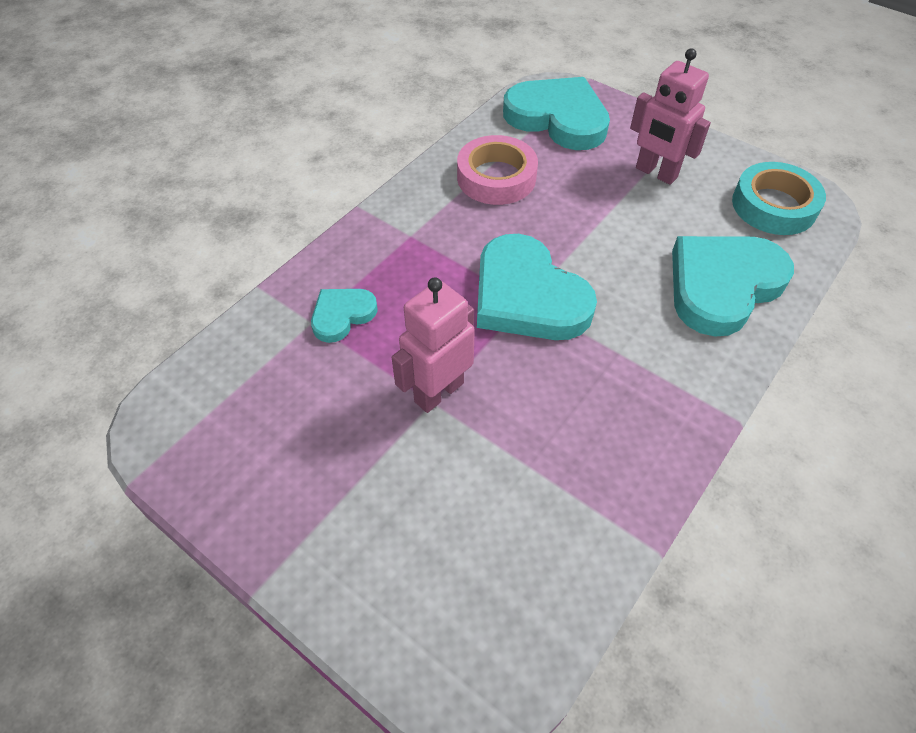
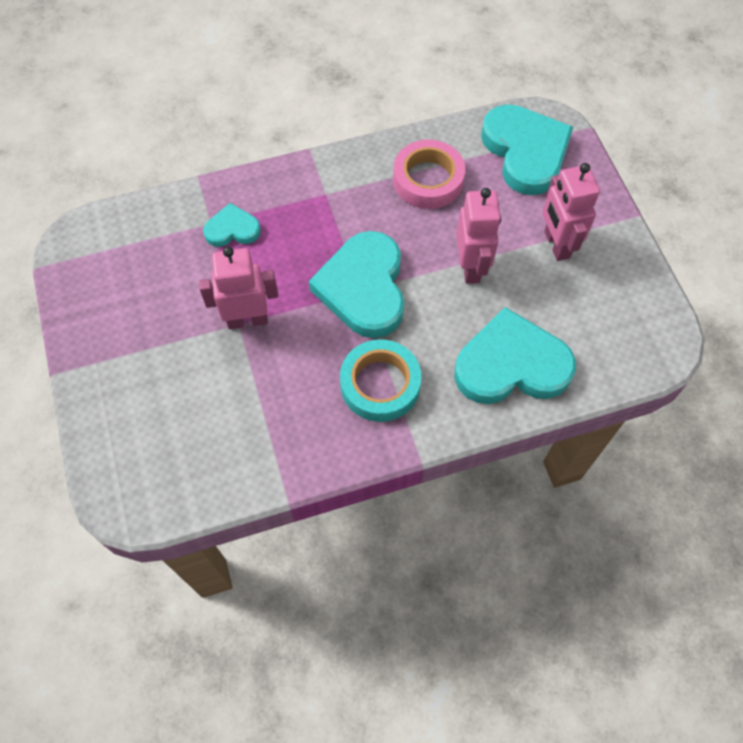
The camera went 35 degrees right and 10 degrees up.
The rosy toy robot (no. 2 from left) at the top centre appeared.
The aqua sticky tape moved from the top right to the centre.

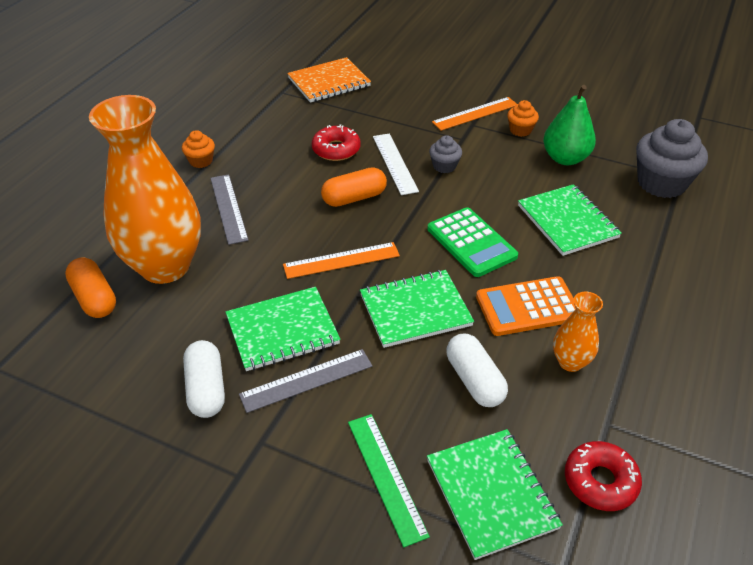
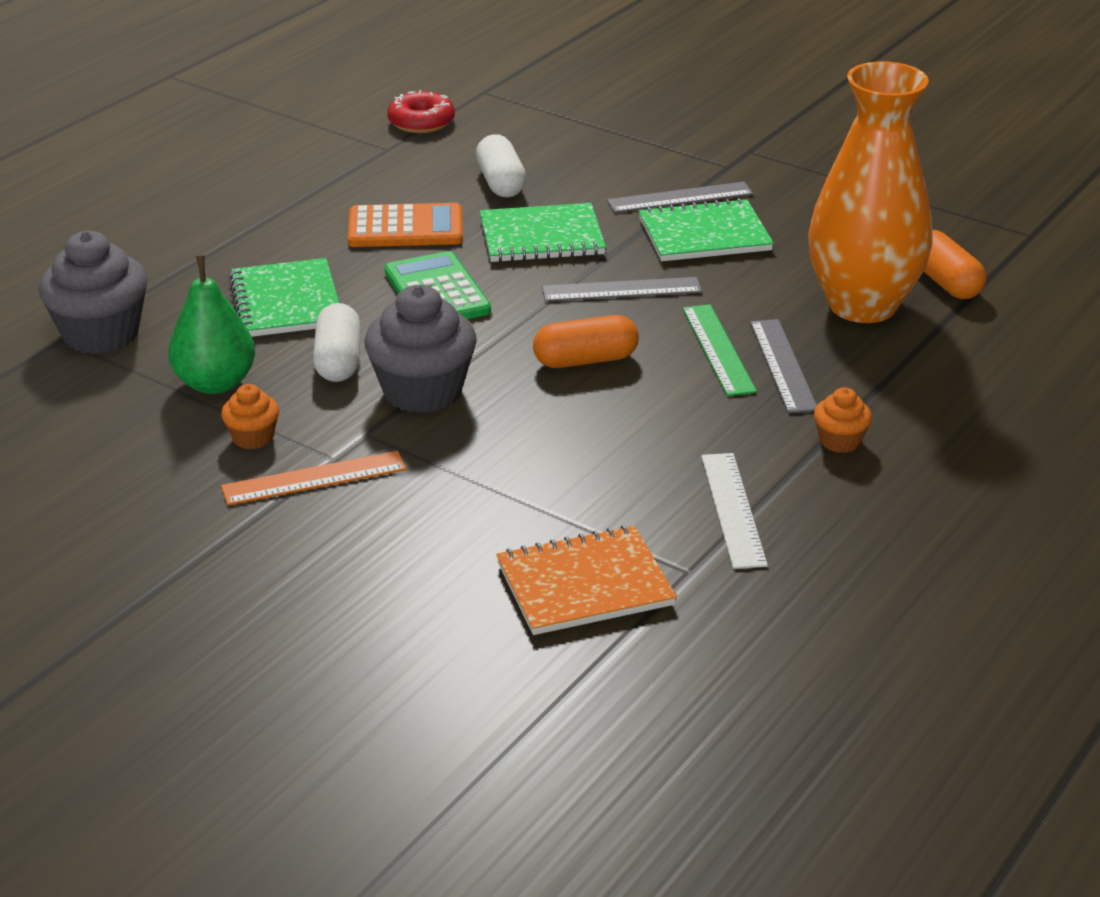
The camera went 170 degrees left and 10 degrees down.
The red donut (no. 1 from left) at the top centre disappeared.
The green notebook (no. 3 from left) at the bottom centre disappeared.
The bright orange flower vase (no. 2 from left) at the middle right disappeared.
The white pill (no. 1 from left) moved from the bottom left to the middle left.
The green straightedge moved from the bottom centre to the centre.
The white straightedge moved from the top centre to the middle right.
The bright orange straightedge (no. 1 from left) at the centre became the gray straightedge (no. 1 from left) at the top centre.
The gray fairy cake (no. 1 from left in the first image) at the top centre changed to 2.00 times the size.

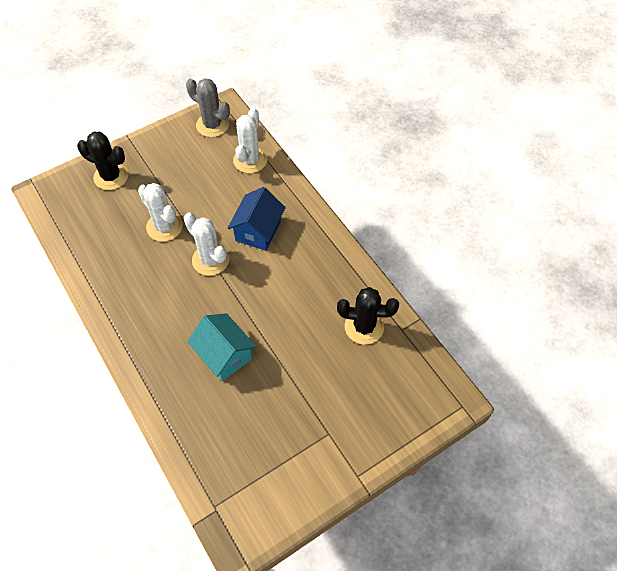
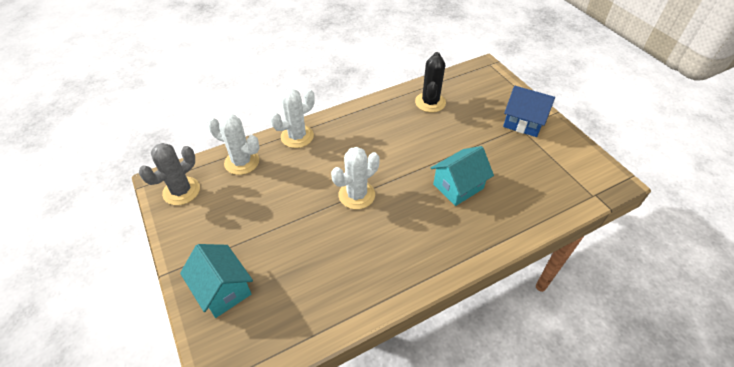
The camera went 85 degrees left and 10 degrees down.
The white saguaro cactus (no. 1 from left in the first image) moved from the middle left to the top centre.
The blue house moved from the centre to the top right.
The ebony saguaro cactus (no. 1 from left) at the top left was replaced by the aqua house (no. 1 from left) at the bottom left.

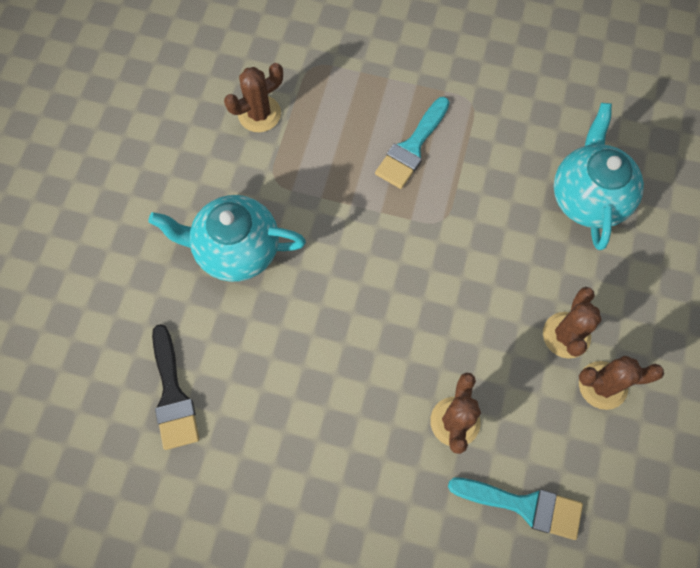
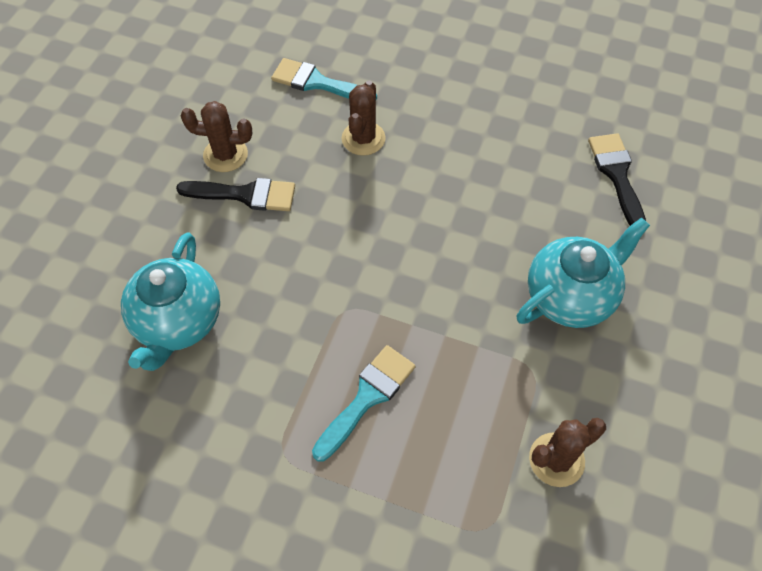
The camera went 175 degrees left and 10 degrees down.
The brown saguaro cactus (no. 3 from left) at the middle right was replaced by the ebony paint brush (no. 1 from left) at the middle left.
The aqua teapot (no. 1 from left in the first image) at the middle left turned 45 degrees counterclockwise.

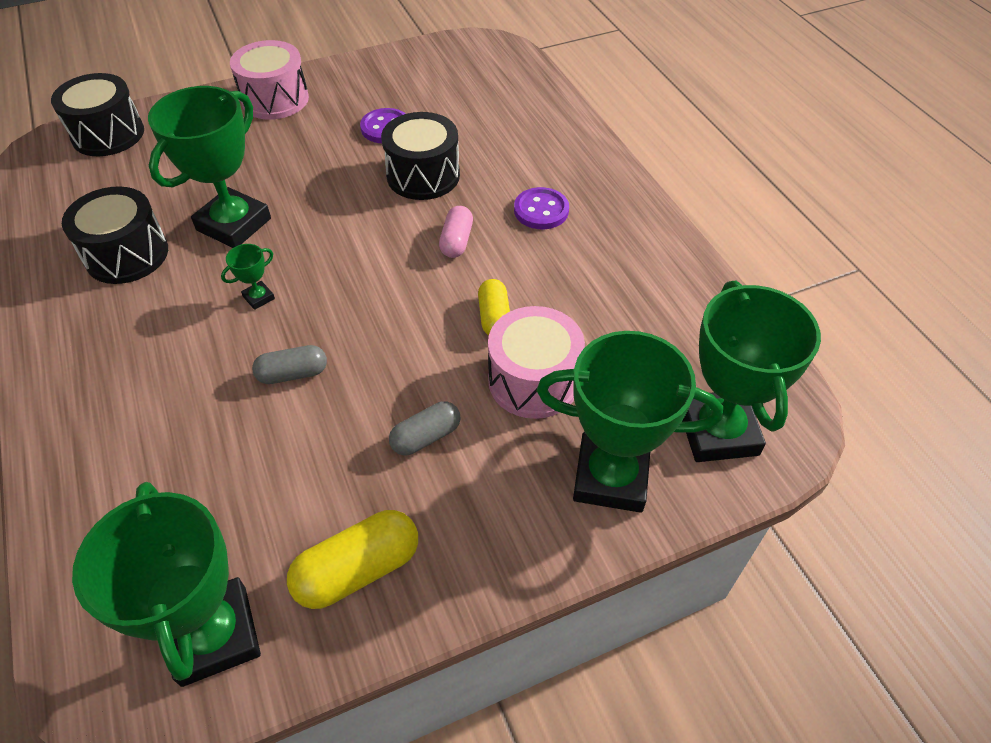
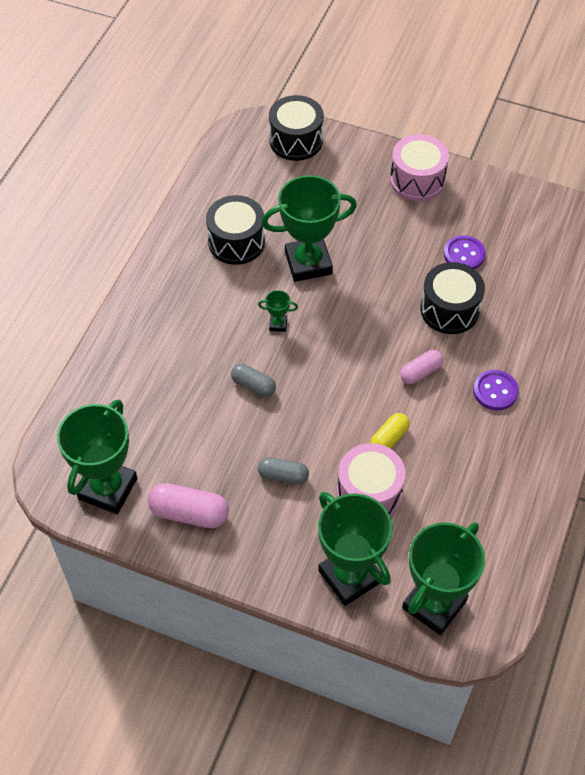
The camera went 45 degrees right and 5 degrees up.
The yellow pill (no. 1 from left) at the bottom centre became the rosy pill (no. 1 from left) at the middle left.

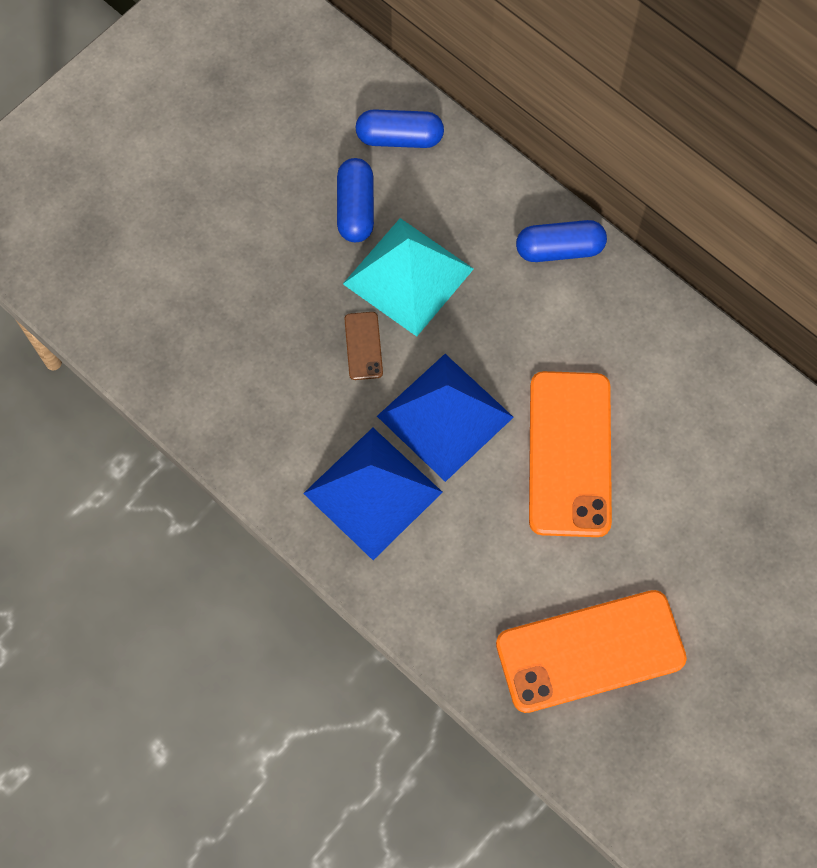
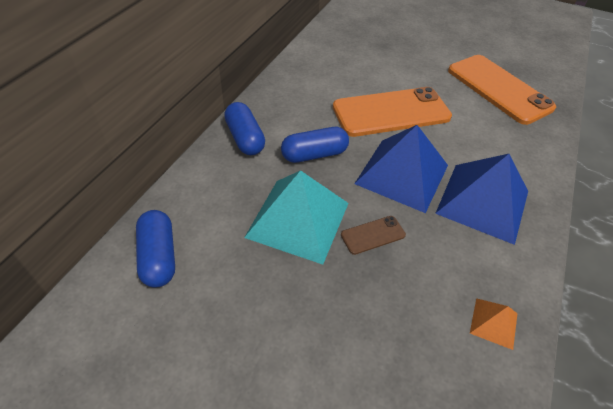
The camera went 110 degrees left and 20 degrees down.
The bright orange pyramid shape at the bottom right appeared.
The blue pill (no. 1 from left in the first image) moved from the top centre to the centre.

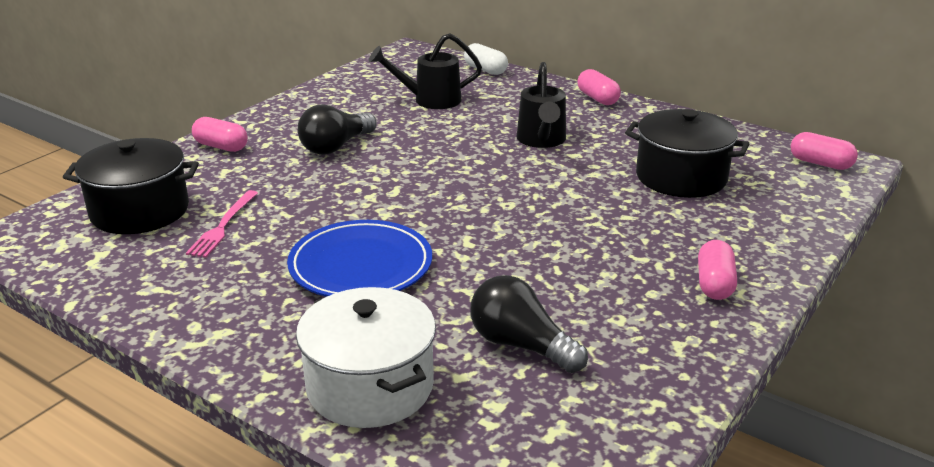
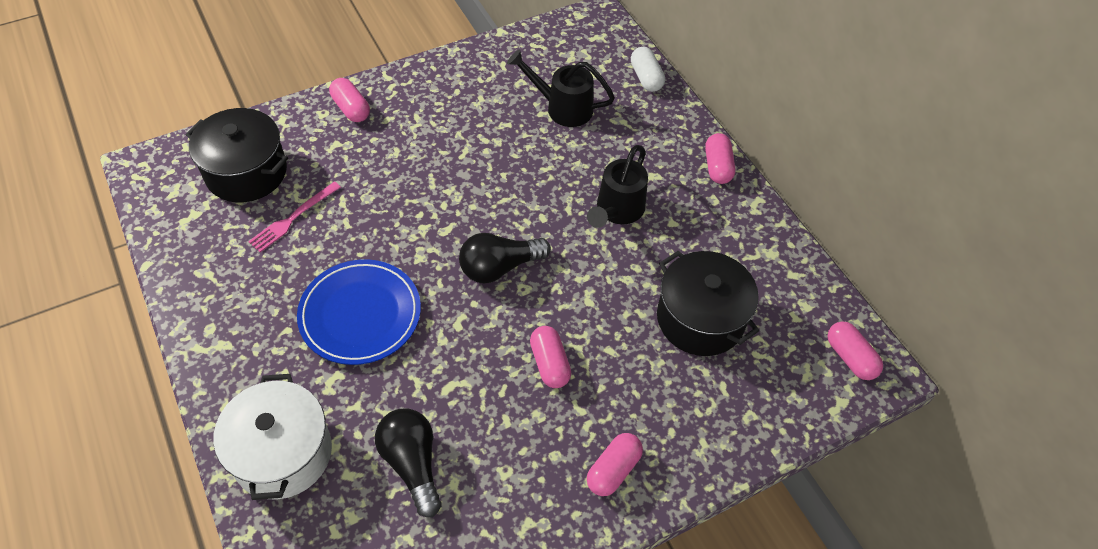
The camera went 25 degrees right and 25 degrees up.
The rosy pill (no. 2 from left) at the centre appeared.
The ebony bulb (no. 1 from left in the first image) moved from the top centre to the centre.

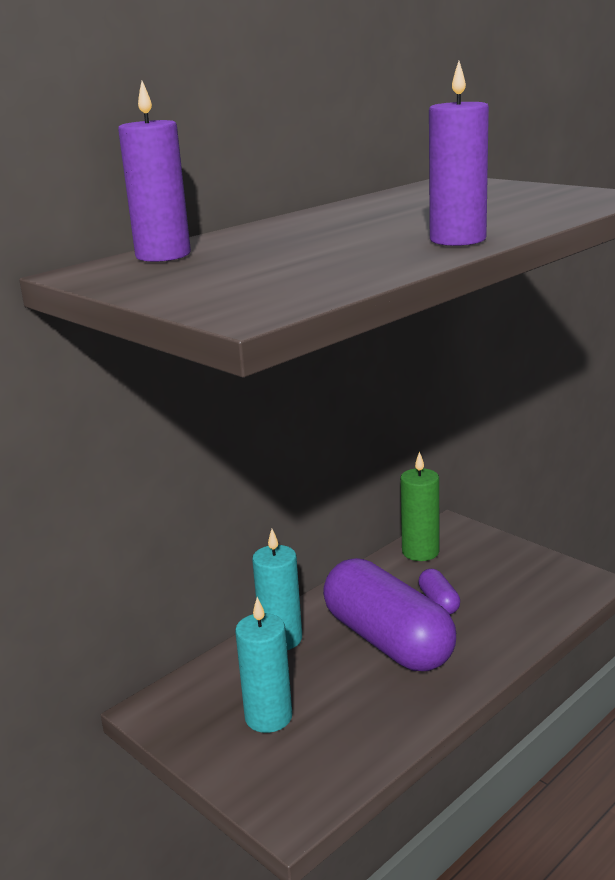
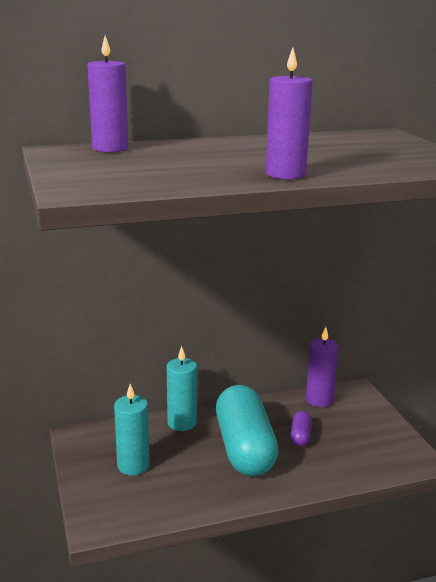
The camera went 25 degrees right and 0 degrees up.
The violet pill (no. 1 from left) at the bottom centre became the aqua pill at the bottom centre.
The green wax candle at the middle right became the violet wax candle (no. 3 from left) at the middle right.

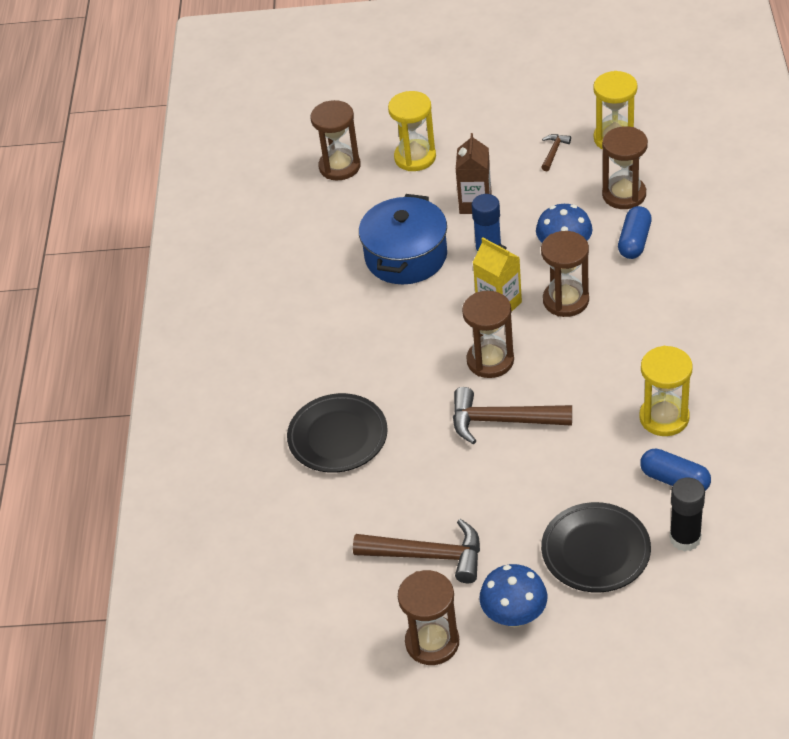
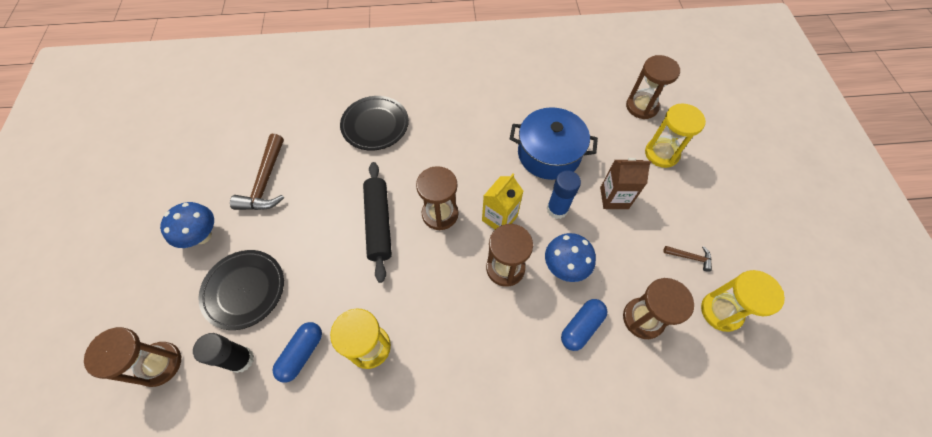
The camera went 80 degrees right and 15 degrees up.
The brown hourglass (no. 2 from left in the first image) moved from the bottom centre to the bottom left.
The brown hammer (no. 2 from left) at the centre was replaced by the ebony pastry roller at the centre.
The blue pill (no. 1 from left in the first image) at the top right turned 60 degrees counterclockwise.

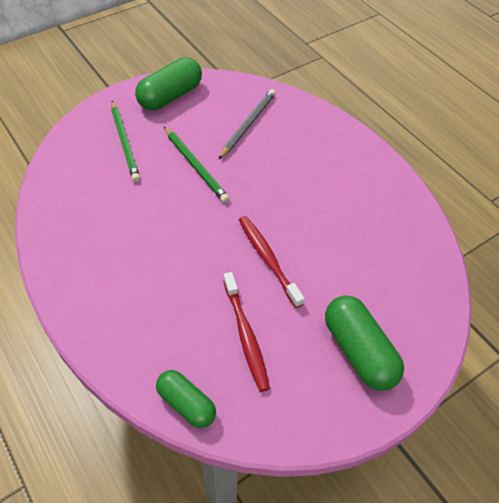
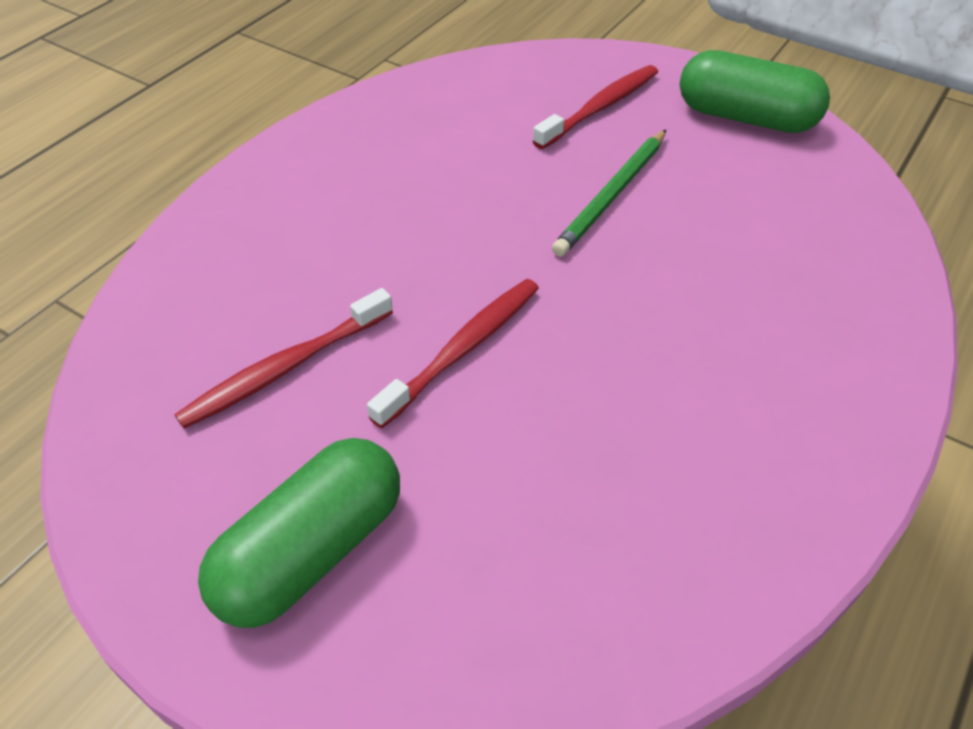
The camera went 70 degrees right and 5 degrees down.
The green pill (no. 2 from left) at the bottom centre disappeared.
The gray lead pencil at the top centre disappeared.
The green lead pencil (no. 1 from left) at the top left was replaced by the red tooth brush (no. 3 from left) at the top centre.

